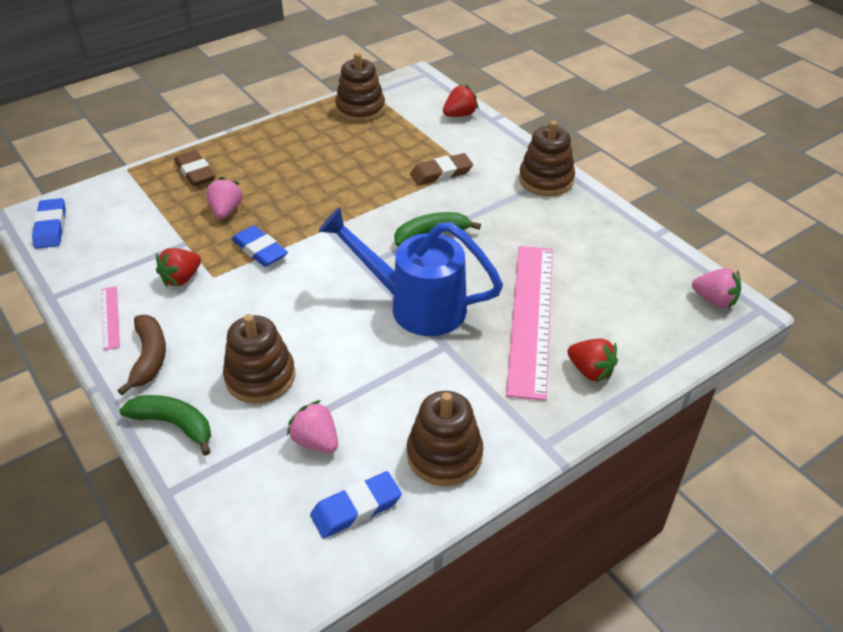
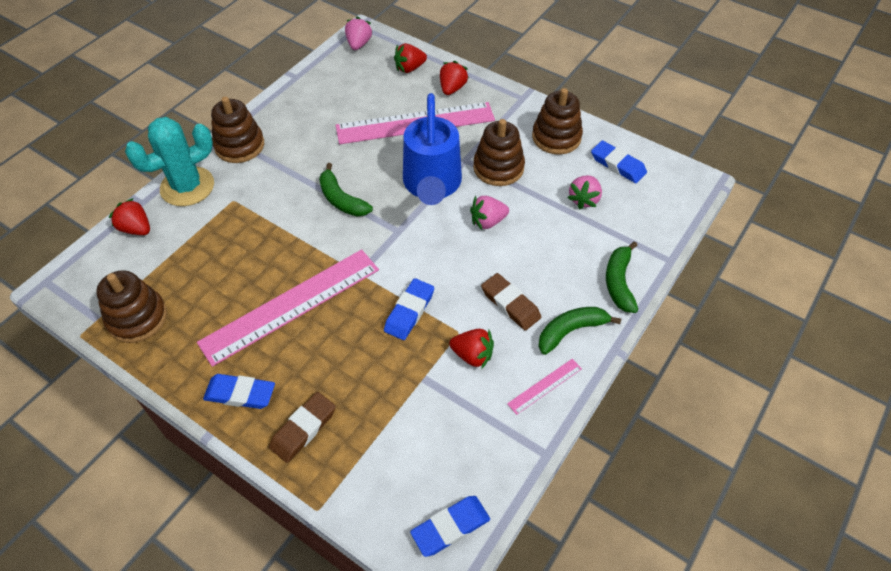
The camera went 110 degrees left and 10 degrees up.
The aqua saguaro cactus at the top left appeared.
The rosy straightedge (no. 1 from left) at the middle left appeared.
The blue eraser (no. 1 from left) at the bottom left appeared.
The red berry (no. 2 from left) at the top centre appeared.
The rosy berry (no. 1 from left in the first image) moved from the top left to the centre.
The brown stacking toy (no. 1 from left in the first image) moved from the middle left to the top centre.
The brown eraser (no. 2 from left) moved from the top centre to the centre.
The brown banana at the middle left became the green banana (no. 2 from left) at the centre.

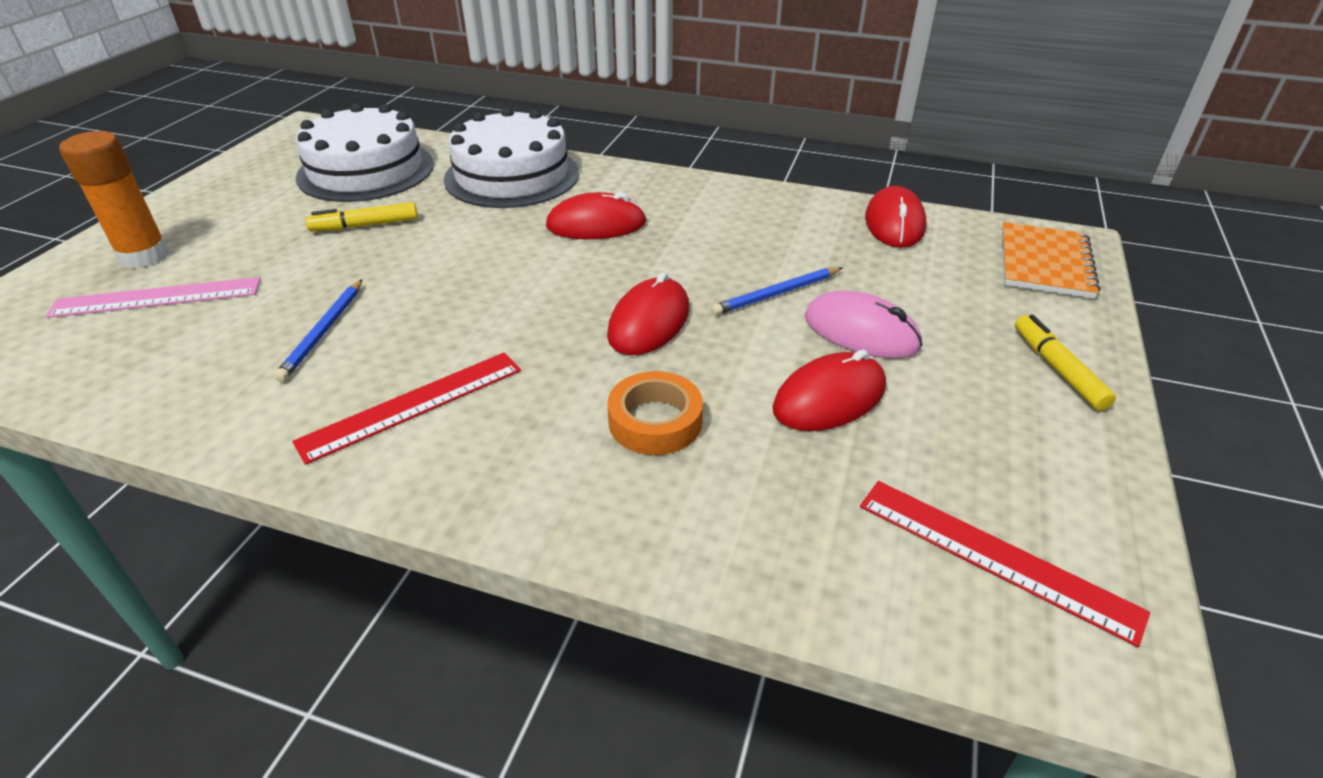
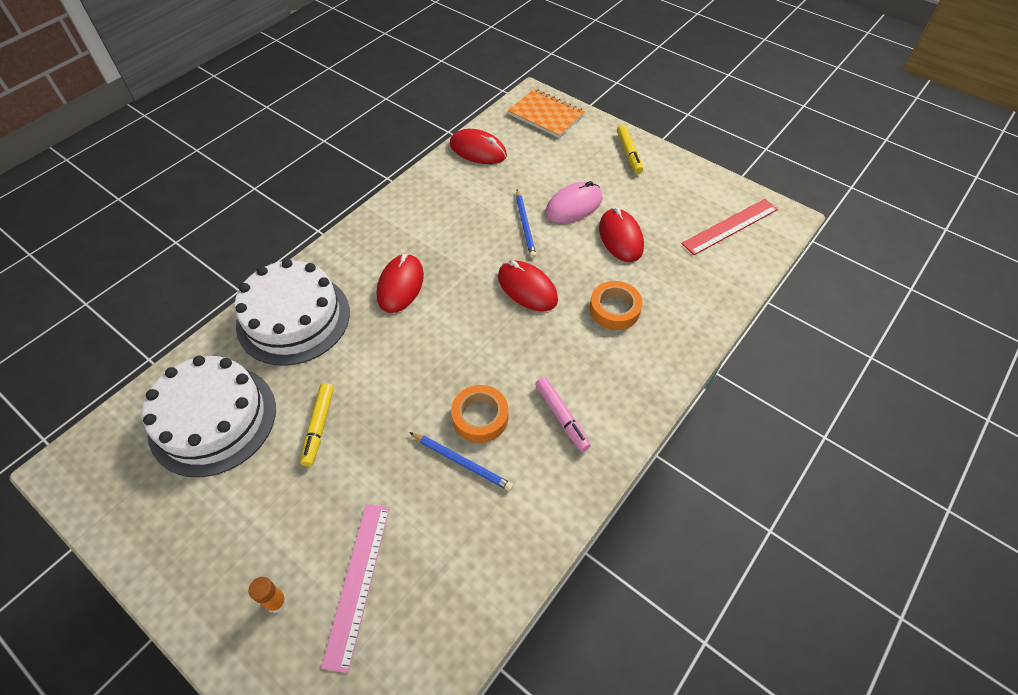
The camera went 70 degrees left and 15 degrees up.
The bright orange sticky tape (no. 1 from left) at the centre appeared.
The red straightedge (no. 1 from left) at the middle left was replaced by the rosy marker at the centre.
The yellow marker (no. 2 from left) at the middle right turned 105 degrees counterclockwise.
The bright orange glue stick at the top left changed to 0.50 times the size.

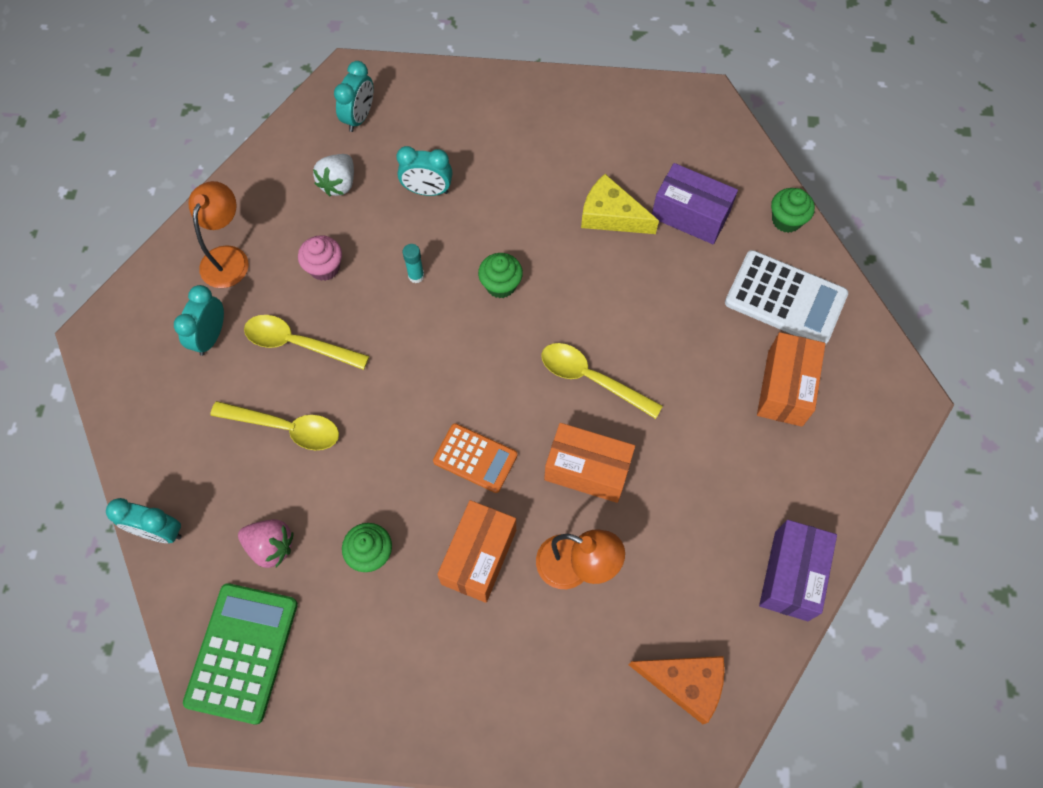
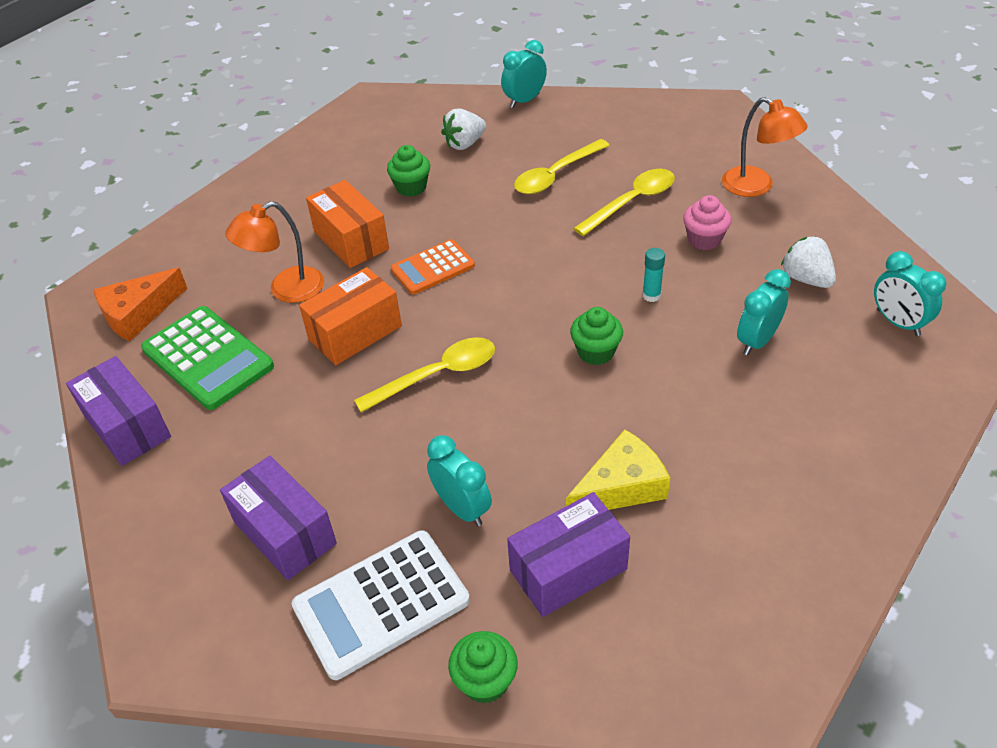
The camera went 125 degrees right and 20 degrees down.
The aqua clock (no. 2 from left in the first image) moved from the middle left to the centre.
The green calculator moved from the bottom left to the middle left.
The rosy berry at the bottom left became the white berry (no. 1 from left) at the top centre.
The bright orange package (no. 3 from left) at the middle right became the violet package (no. 2 from left) at the bottom left.

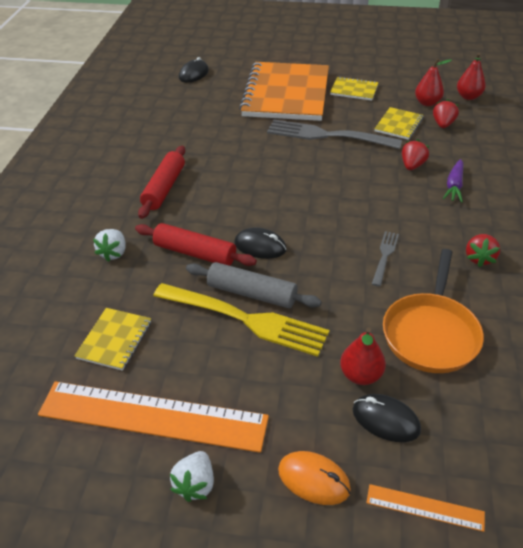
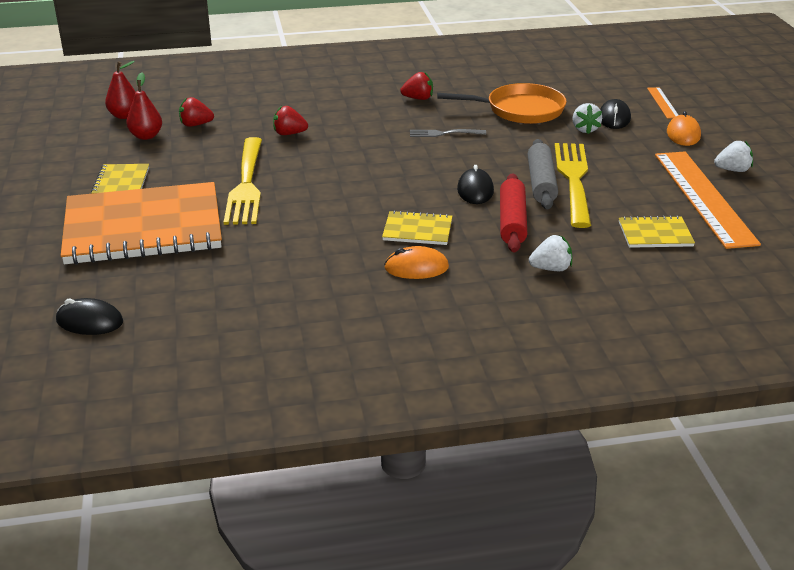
The camera went 110 degrees left and 10 degrees down.
The violet toy carrot at the top right disappeared.
The yellow notebook (no. 3 from left in the first image) moved from the top right to the centre.
The red pastry roller (no. 1 from left) at the top left was replaced by the bright orange computer mouse (no. 1 from left) at the centre.
The red toy pear (no. 1 from left) at the middle right was replaced by the white berry (no. 2 from left) at the top right.
The gray table fork (no. 1 from left) at the top centre became the yellow table fork (no. 1 from left) at the top left.

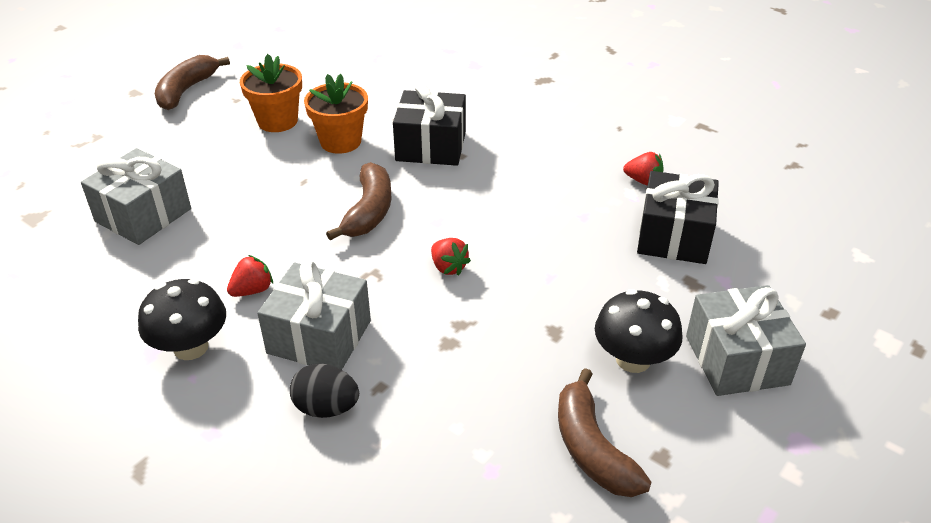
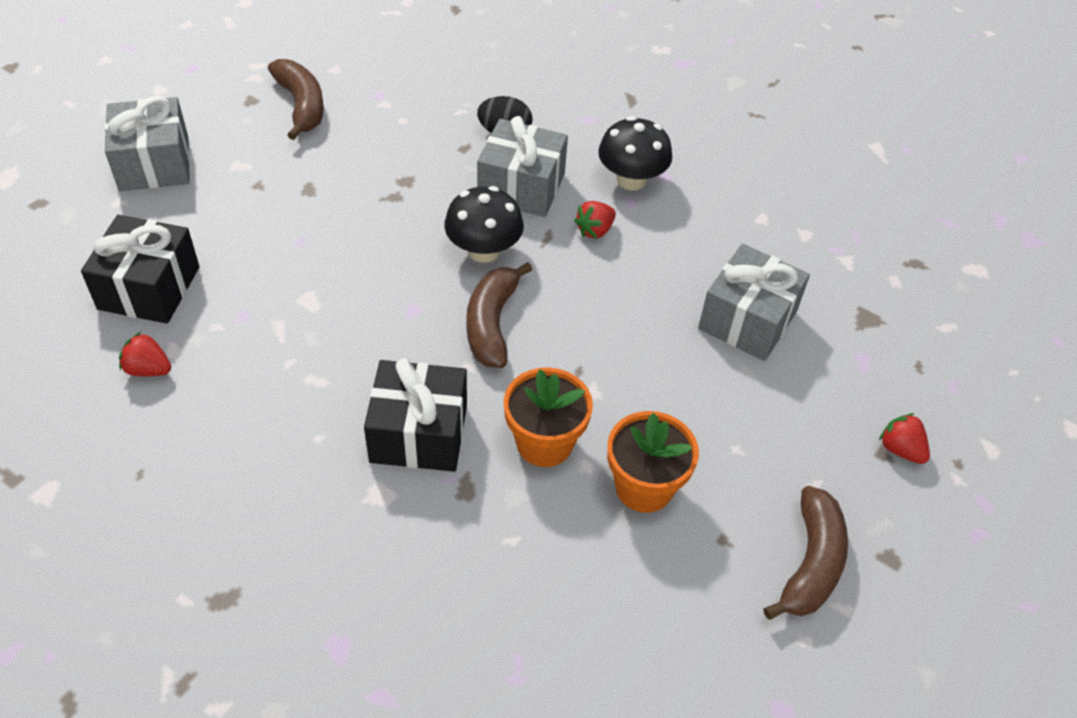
The camera went 175 degrees right and 10 degrees up.
The red berry (no. 2 from left in the first image) moved from the centre to the middle right.
The ebony toadstool (no. 2 from left in the first image) moved from the middle right to the top centre.

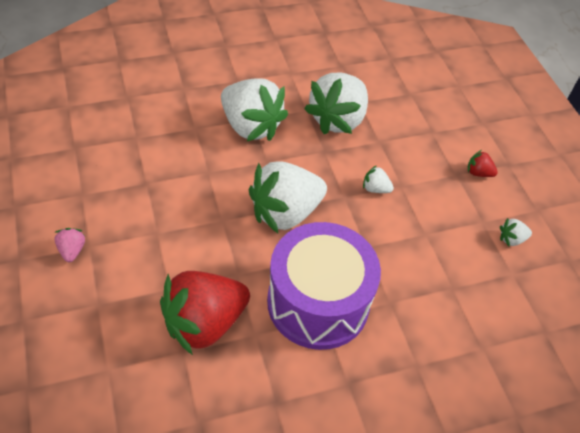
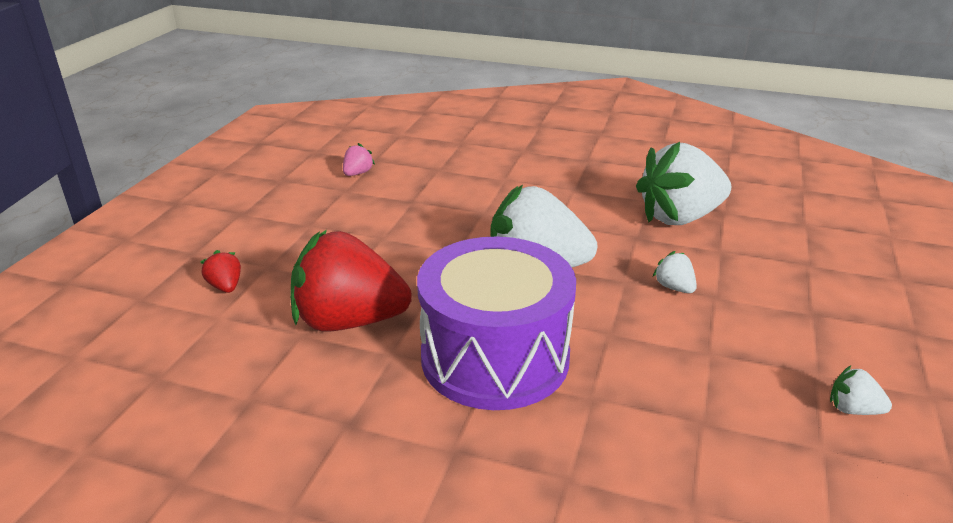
The camera went 40 degrees right and 20 degrees down.
The white berry (no. 1 from left) at the top centre disappeared.
The rosy berry moved from the middle left to the top centre.
The red berry (no. 2 from left in the first image) moved from the middle right to the middle left.

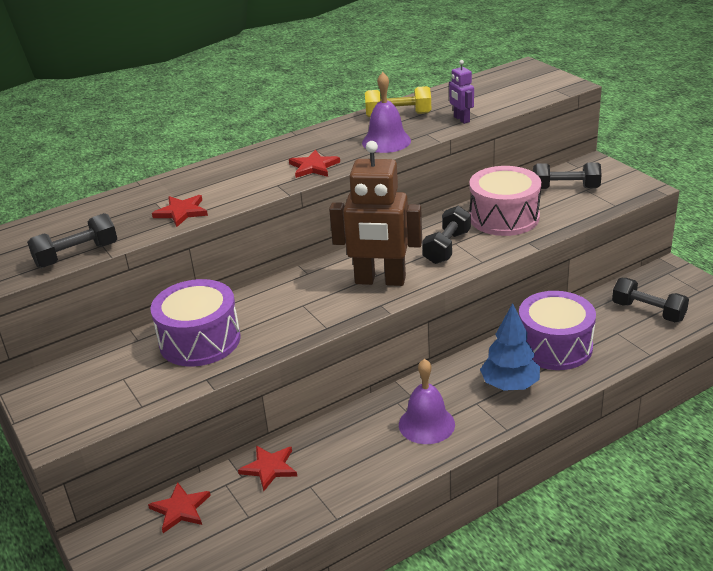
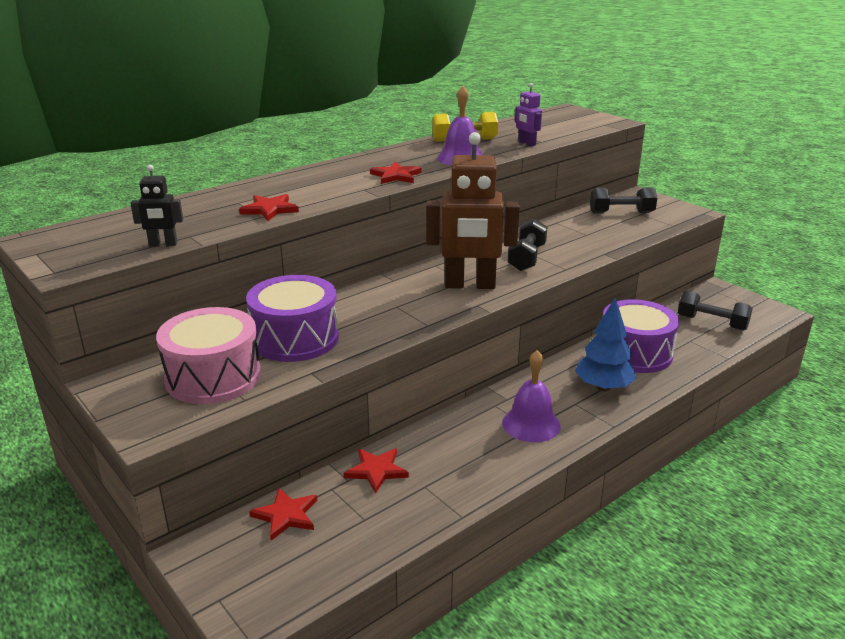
The camera went 10 degrees left and 5 degrees down.
The rosy drum moved from the middle right to the middle left.
The ebony dumbbell (no. 1 from left) at the middle left was replaced by the ebony toy robot at the top left.

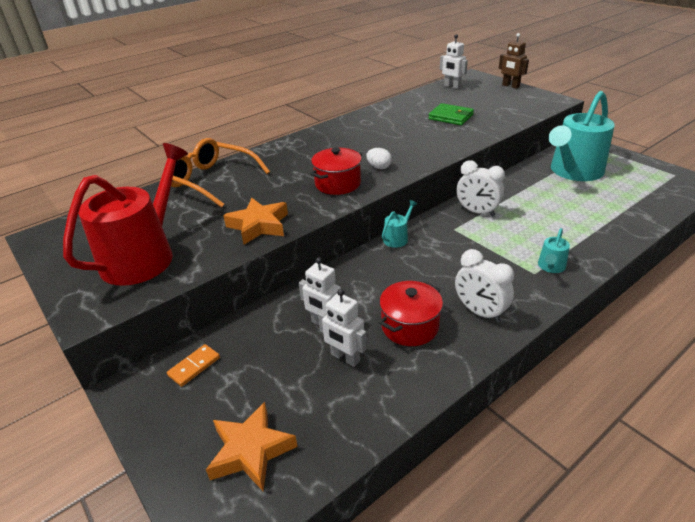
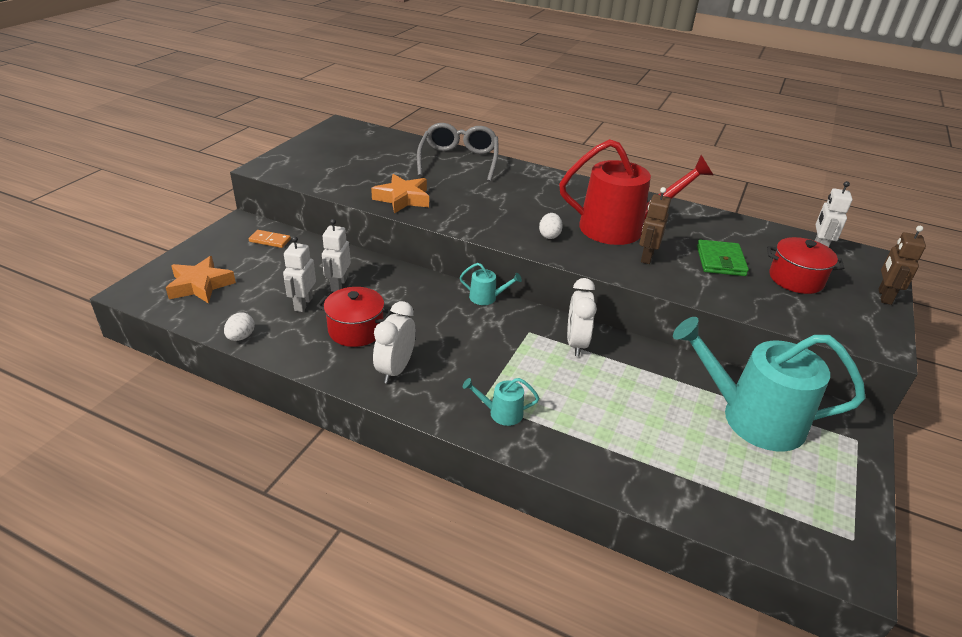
The camera went 60 degrees right and 0 degrees up.
The white toy egg (no. 1 from left) at the middle left appeared.
The brown toy robot (no. 1 from left) at the middle right appeared.
The red watering pot moved from the middle left to the top centre.
The red pot (no. 1 from left in the first image) moved from the top centre to the middle right.
The bright orange eyeglasses at the top left became the gray eyeglasses at the top centre.

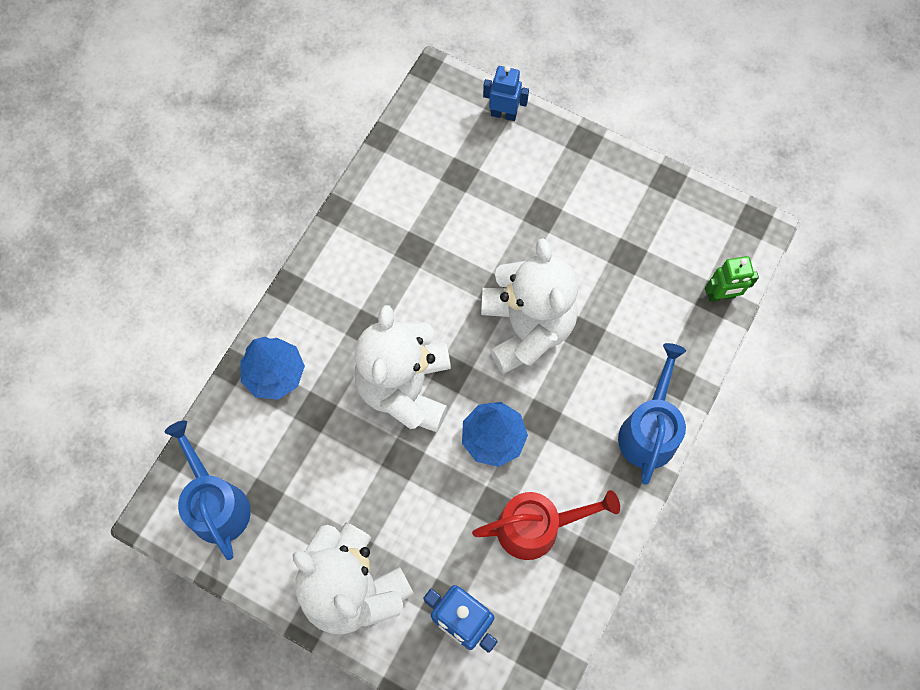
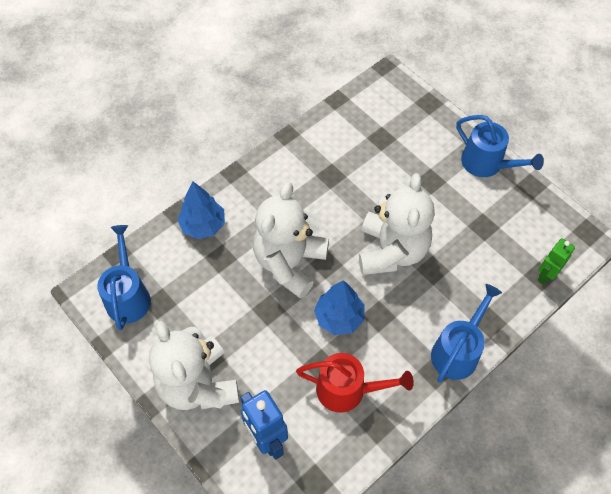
The camera went 20 degrees right and 10 degrees down.
The blue toy robot (no. 2 from left) at the top centre disappeared.
The blue watering pot (no. 3 from left) at the top right appeared.
The green toy robot at the middle right turned 120 degrees clockwise.

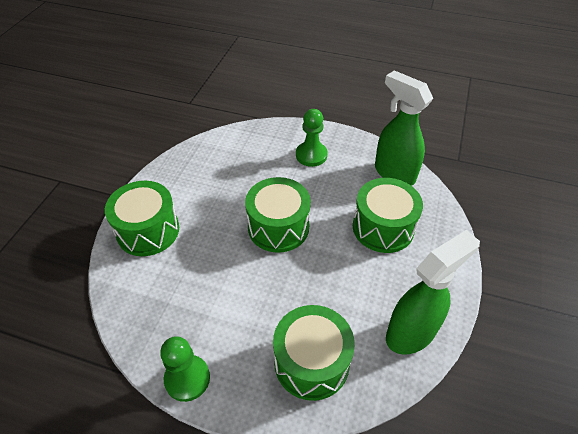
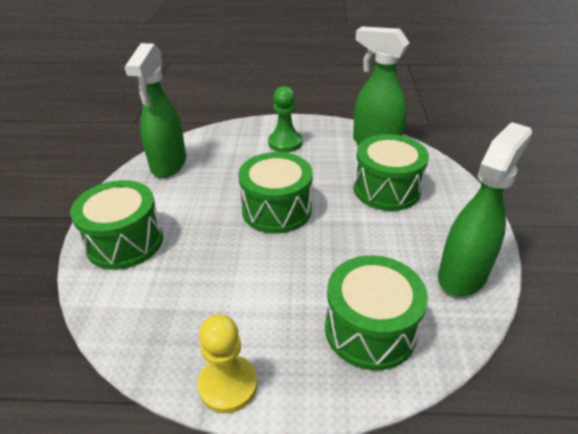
The camera went 15 degrees left and 10 degrees down.
The green spray bottle (no. 1 from left) at the top left appeared.
The green game pawn (no. 1 from left) at the bottom left became the yellow game pawn at the bottom centre.

